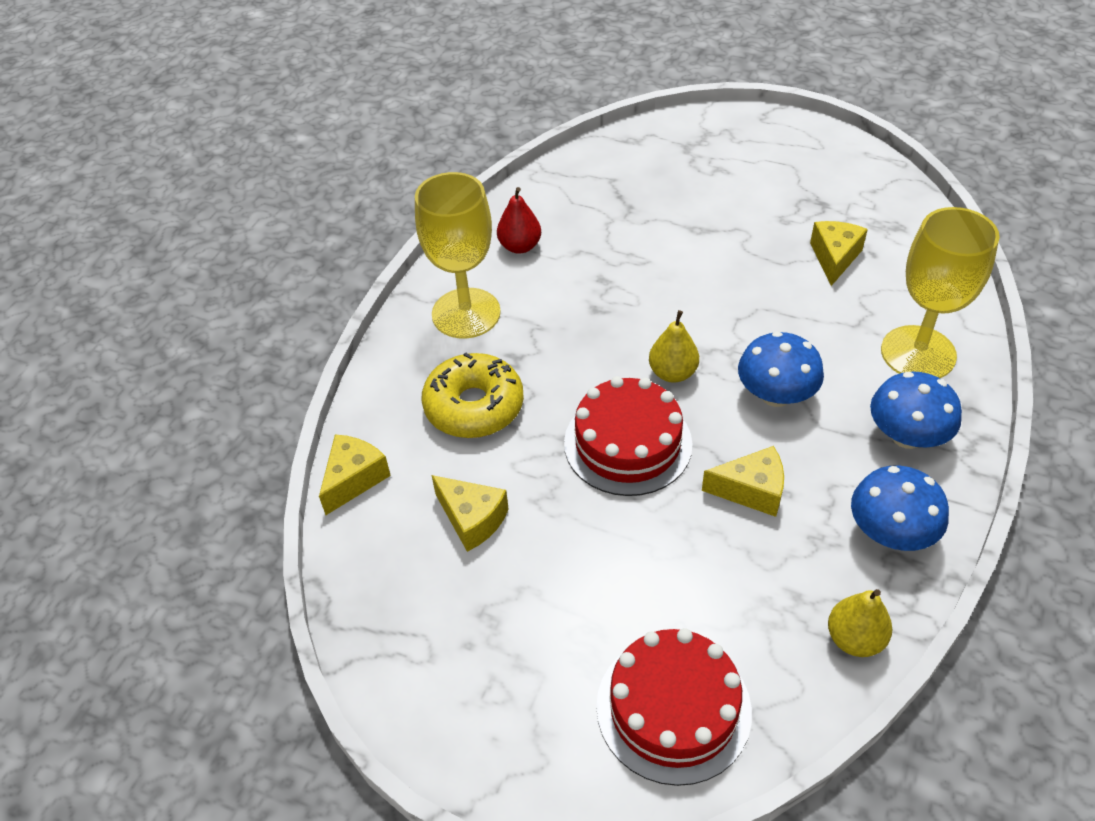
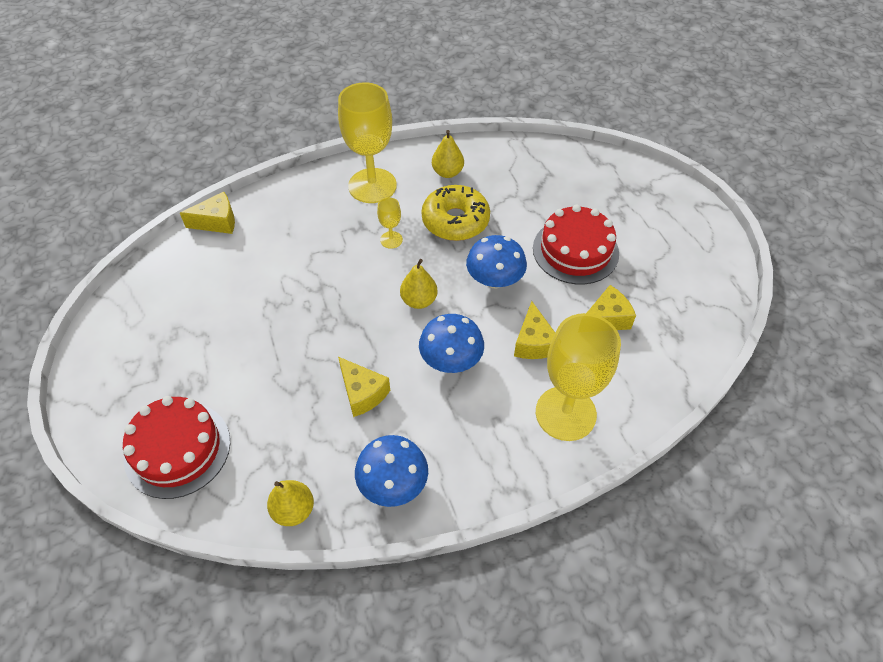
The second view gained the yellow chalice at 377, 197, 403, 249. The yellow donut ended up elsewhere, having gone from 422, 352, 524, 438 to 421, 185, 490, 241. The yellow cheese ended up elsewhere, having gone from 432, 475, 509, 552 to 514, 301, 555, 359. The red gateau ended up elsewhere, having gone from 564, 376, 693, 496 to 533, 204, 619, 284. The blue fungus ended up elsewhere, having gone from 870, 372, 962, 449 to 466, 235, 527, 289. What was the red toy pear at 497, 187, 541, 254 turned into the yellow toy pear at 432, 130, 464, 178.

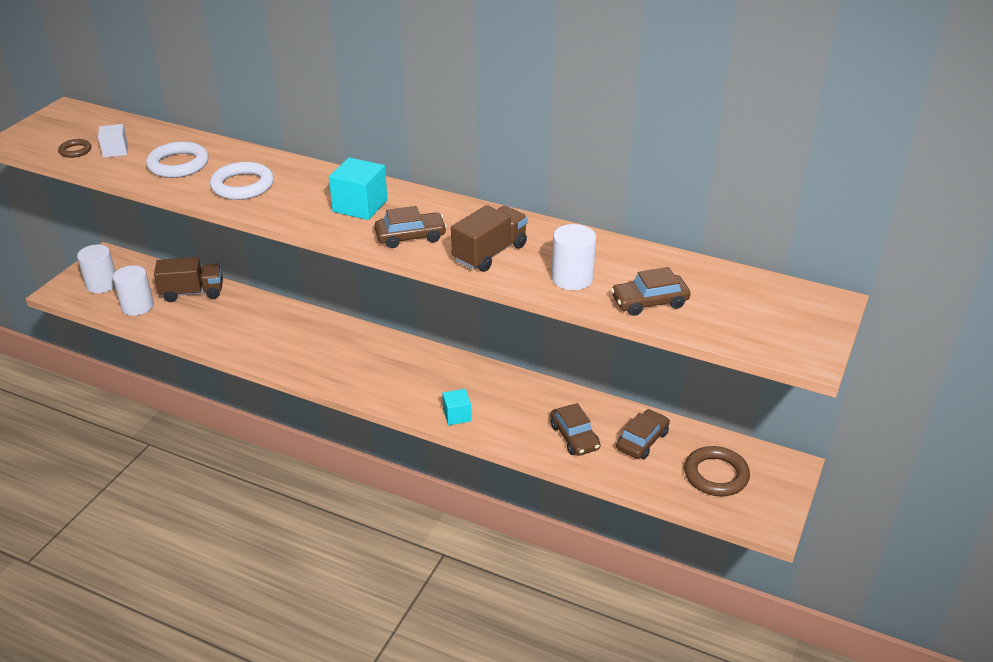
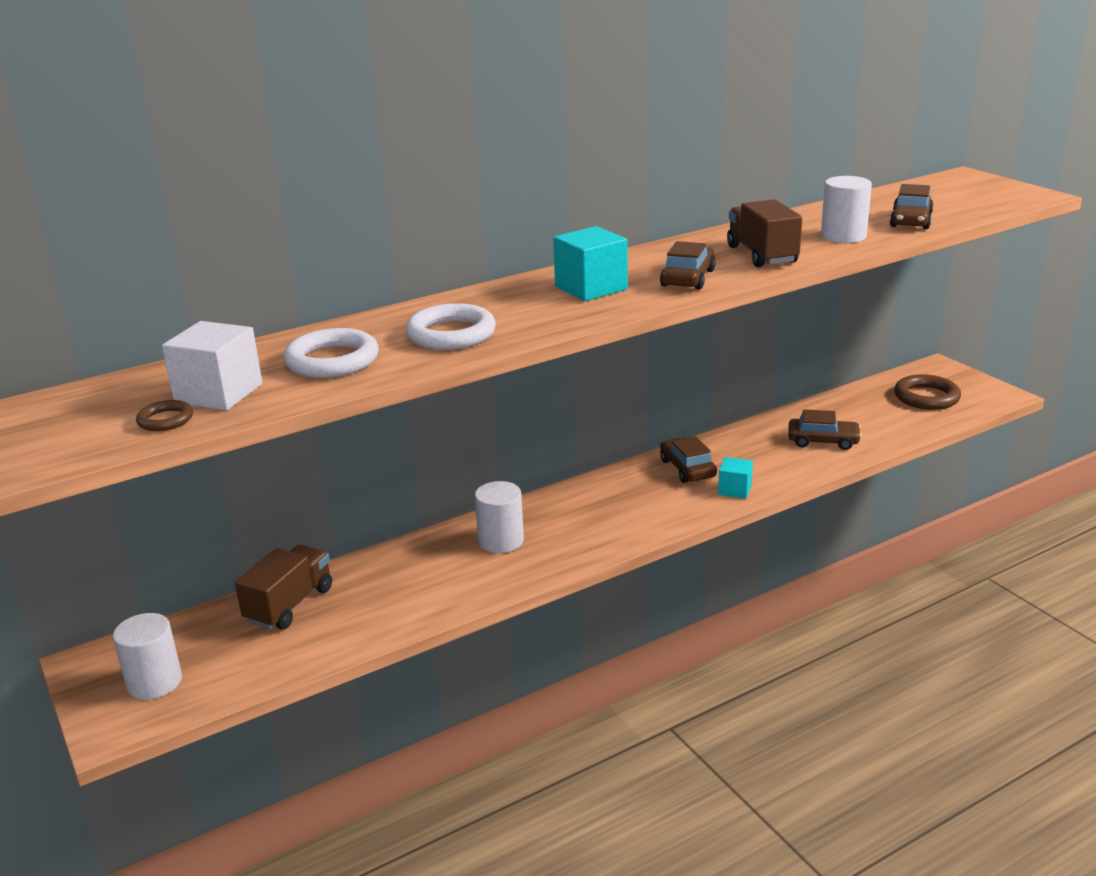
The pure white solid cylinder ended up elsewhere, having gone from 113, 265, 154, 316 to 475, 481, 524, 553. The brown toy car ended up elsewhere, having gone from 616, 409, 670, 459 to 660, 436, 717, 483. The size of the pure white block at 98, 124, 128, 158 changed by a factor of 1.63.

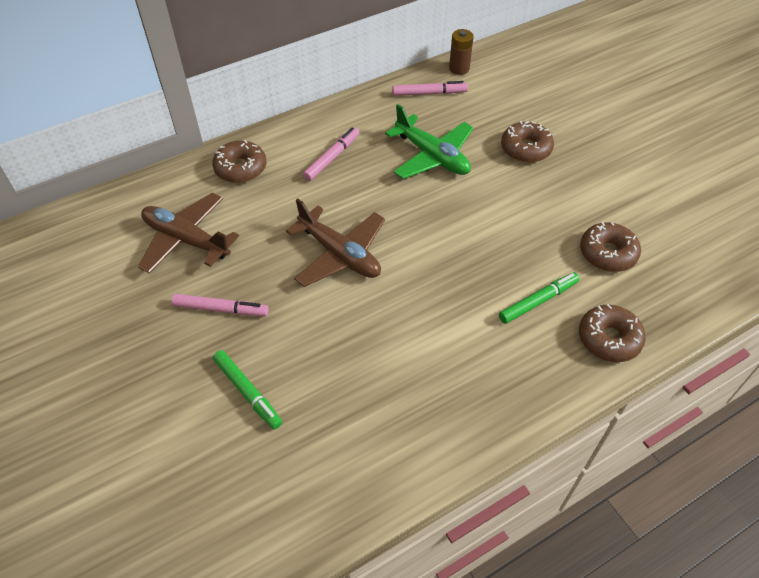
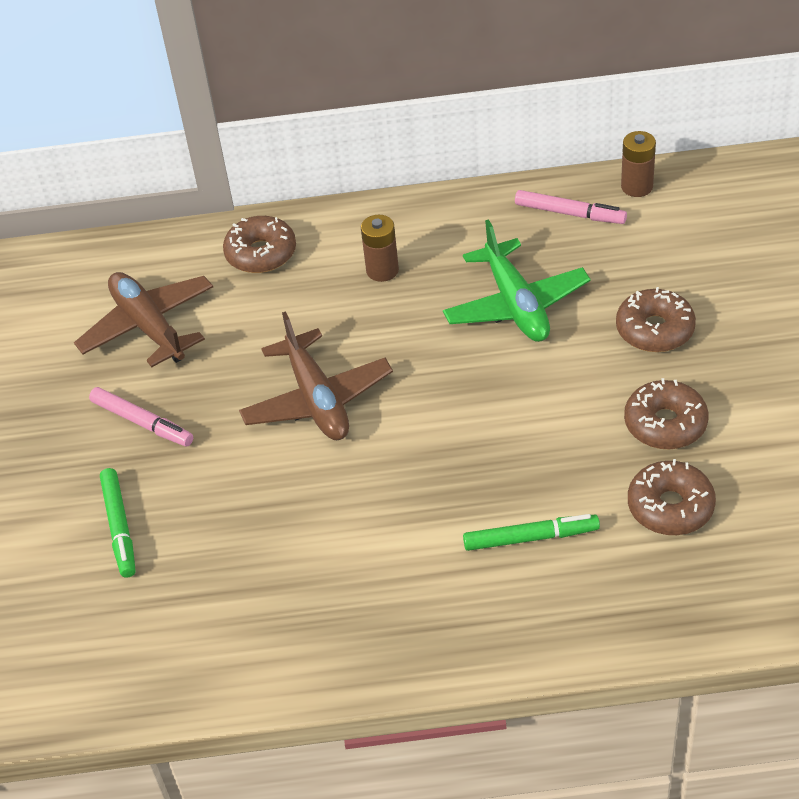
The brown donut ended up elsewhere, having gone from 579, 304, 646, 362 to 624, 378, 709, 449. Where the pink marker stood at 303, 127, 359, 181, the brown battery came to stand at 361, 215, 399, 282.

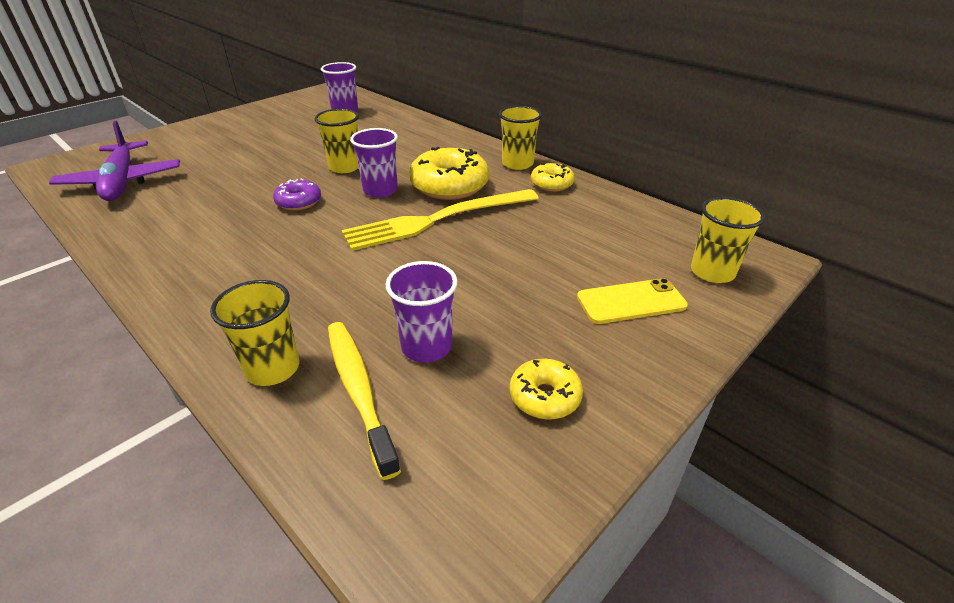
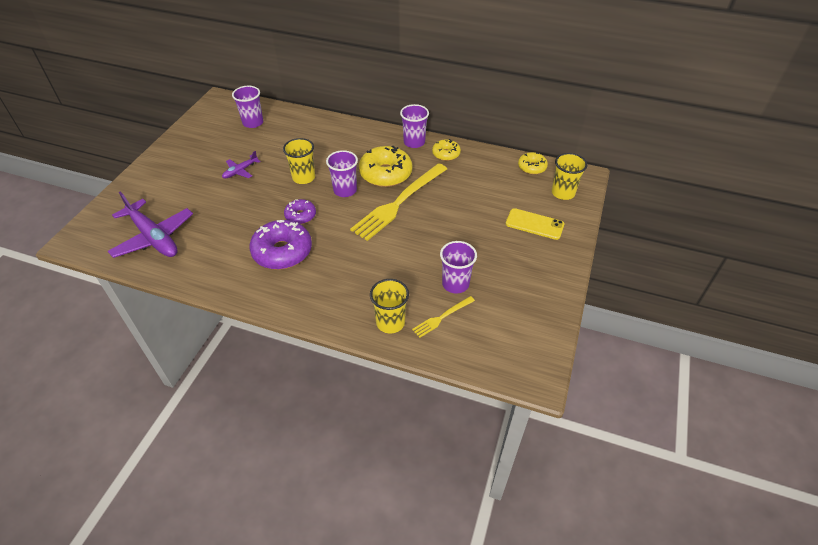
The second view gained the violet aeroplane at 222, 151, 261, 179. The second view gained the violet donut at 250, 220, 312, 270. The yellow donut ended up elsewhere, having gone from 510, 359, 583, 420 to 518, 152, 548, 175. Where the yellow toothbrush stood at 328, 322, 401, 480, the yellow dinner fork came to stand at 412, 296, 475, 338. What was the yellow tumbler at 499, 106, 542, 170 turned into the violet tumbler at 400, 104, 429, 148. The yellow smartphone at 577, 278, 688, 324 ended up facing another way, 60 degrees clockwise from before.

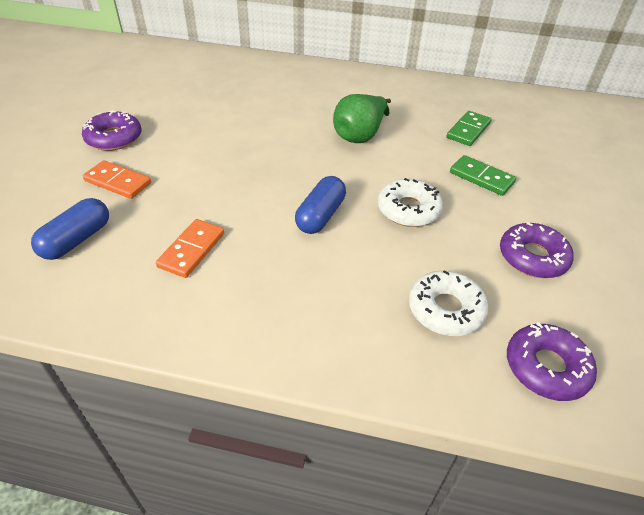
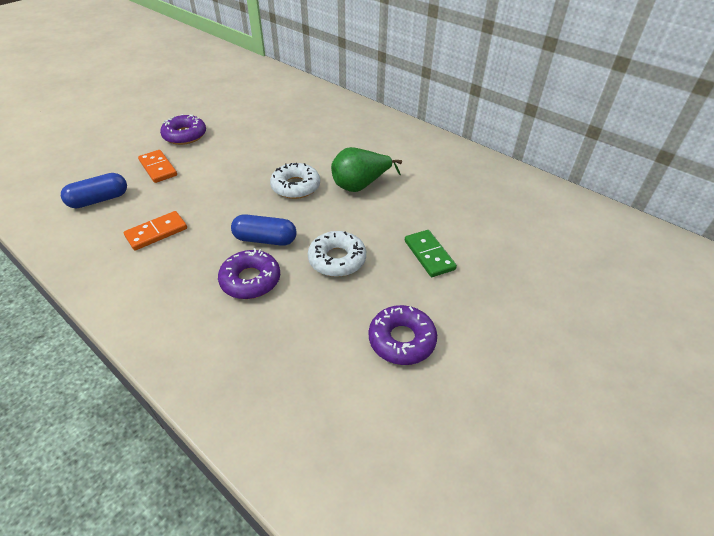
The second view lost the leaf-green domino piece at 447, 111, 491, 146. The pure white donut ended up elsewhere, having gone from 409, 270, 488, 336 to 270, 163, 320, 199. The violet donut ended up elsewhere, having gone from 507, 322, 597, 401 to 218, 248, 280, 299. The blue capsule at 295, 176, 346, 234 ended up facing another way, 45 degrees clockwise from before.

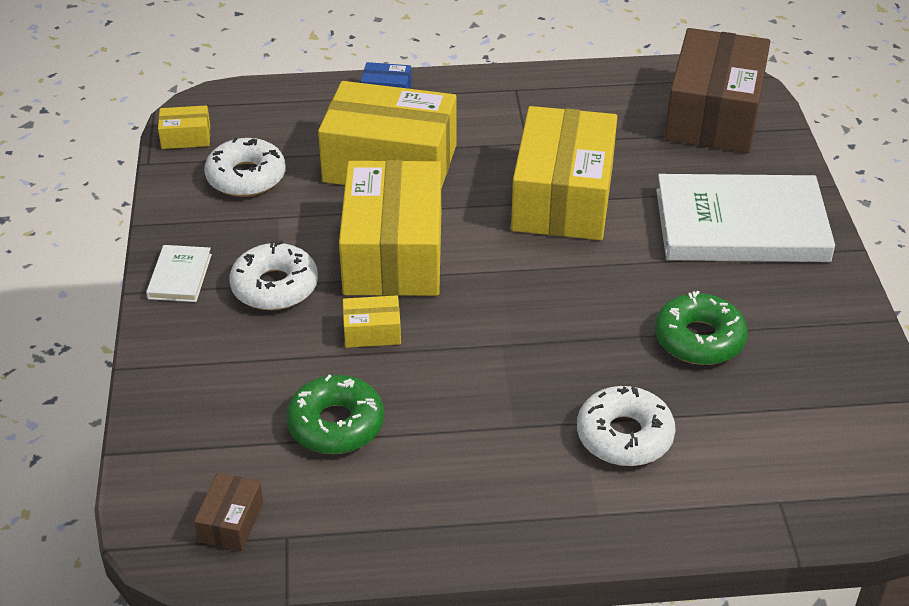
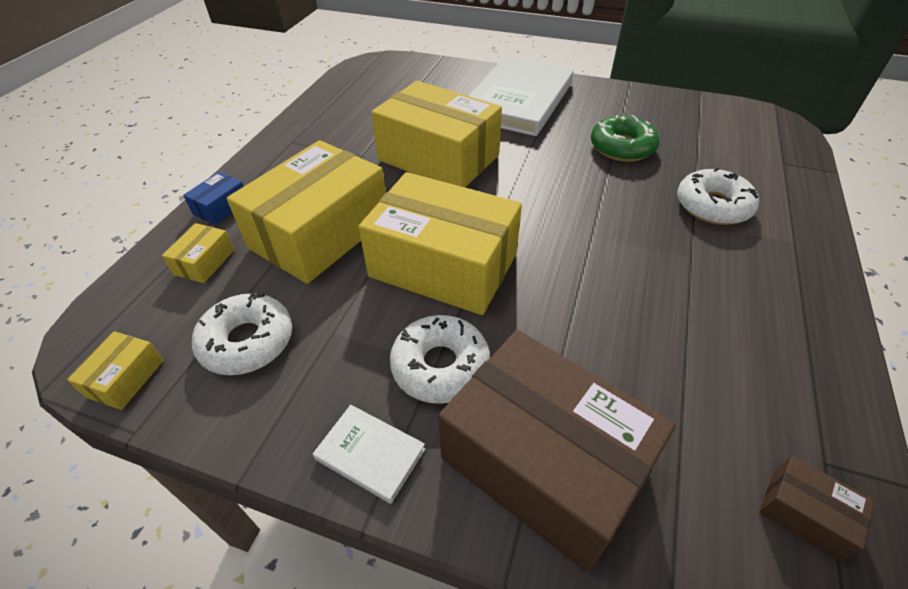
The second view lost the leaf-green donut at 286, 375, 384, 454. The yellow package ended up elsewhere, having gone from 343, 295, 401, 348 to 162, 223, 234, 283. The brown package ended up elsewhere, having gone from 664, 28, 770, 153 to 438, 330, 676, 572.

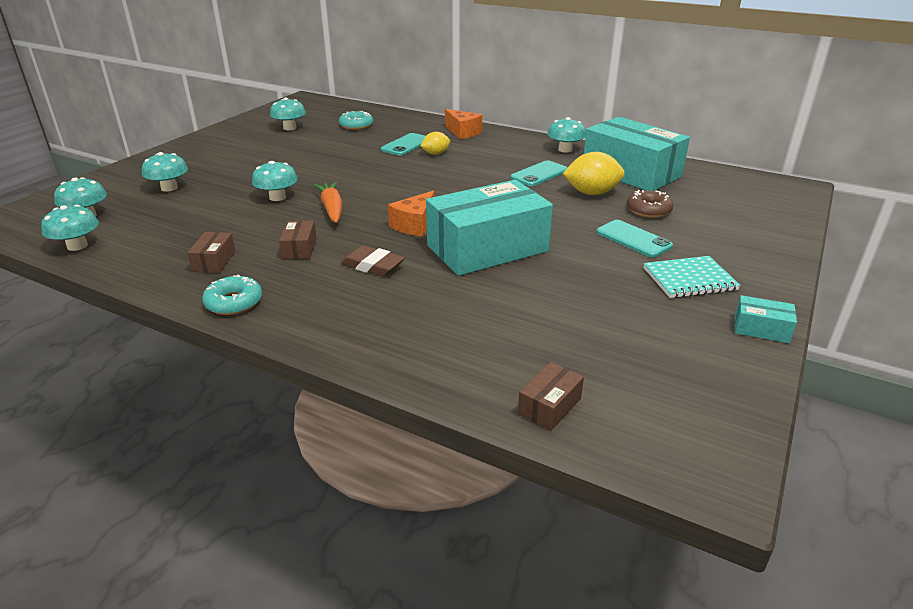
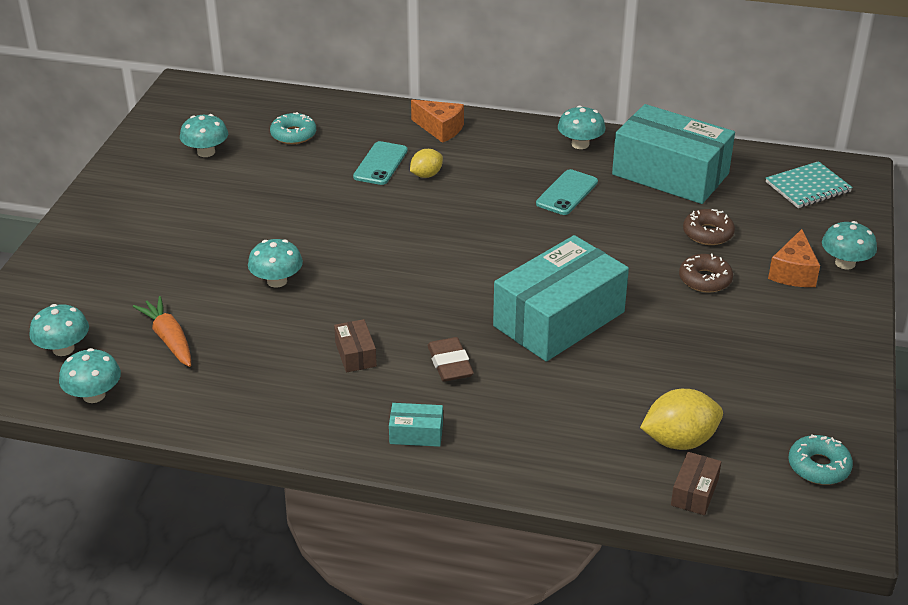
The second view lost the brown package at 187, 232, 236, 273. The aqua fungus ended up elsewhere, having gone from 142, 152, 188, 192 to 822, 221, 877, 270. The aqua donut ended up elsewhere, having gone from 202, 274, 262, 315 to 788, 434, 853, 485. The orange-coloured root vegetable ended up elsewhere, having gone from 314, 182, 342, 223 to 133, 296, 191, 367. The orange-coloured cheese ended up elsewhere, having gone from 388, 191, 434, 237 to 768, 229, 820, 287. The yellow lemon ended up elsewhere, having gone from 563, 152, 625, 195 to 640, 389, 723, 450. The aqua notebook ended up elsewhere, having gone from 643, 256, 741, 298 to 766, 161, 853, 208. The aqua package ended up elsewhere, having gone from 735, 295, 797, 343 to 389, 403, 443, 447. Where the aqua smartphone stood at 596, 220, 673, 257, the brown donut came to stand at 679, 254, 733, 293. The brown eraser at 341, 245, 405, 276 ended up facing another way, 60 degrees clockwise from before.

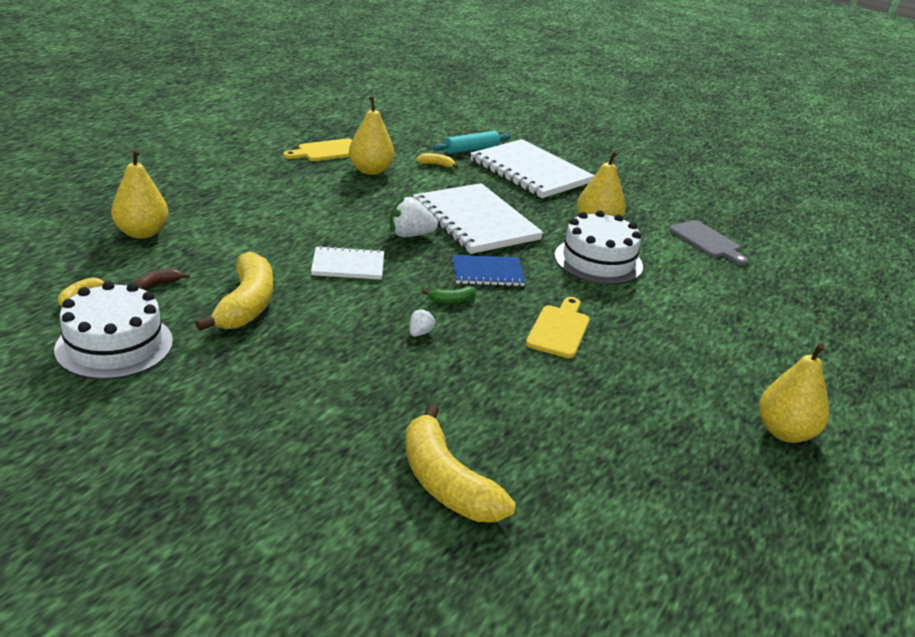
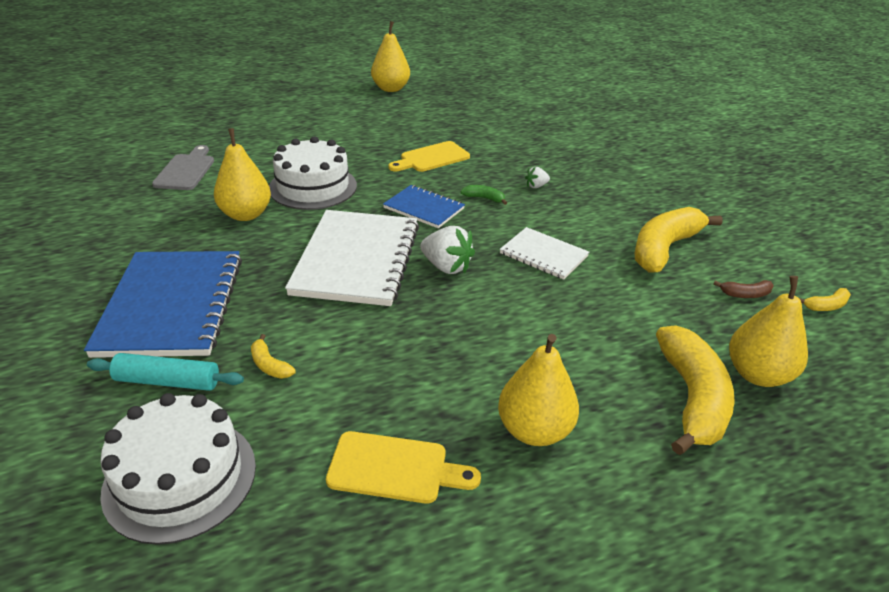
The pure white gateau ended up elsewhere, having gone from 54, 281, 173, 380 to 100, 393, 256, 545. The yellow toy pear ended up elsewhere, having gone from 349, 97, 394, 175 to 498, 334, 579, 446. The yellow banana ended up elsewhere, having gone from 406, 404, 516, 522 to 656, 325, 735, 455. What was the pure white notebook at 470, 139, 595, 198 turned into the blue notebook at 84, 251, 242, 358.

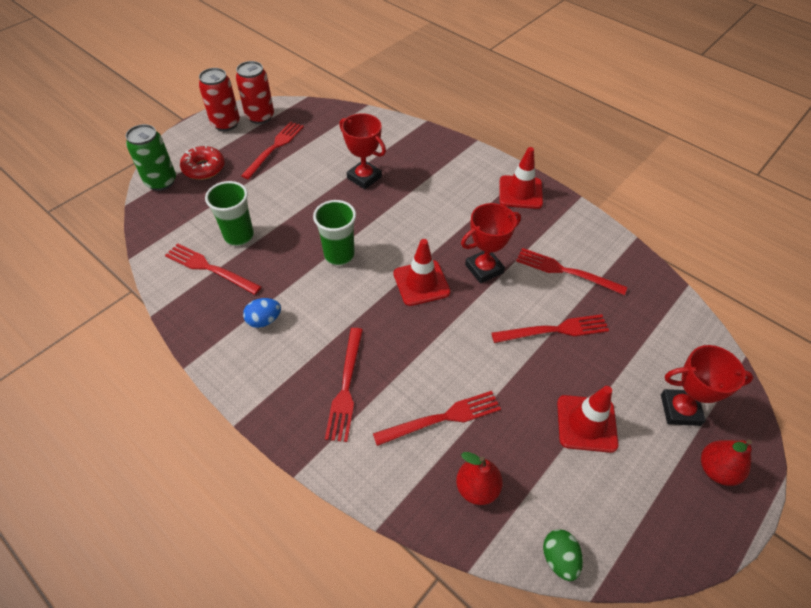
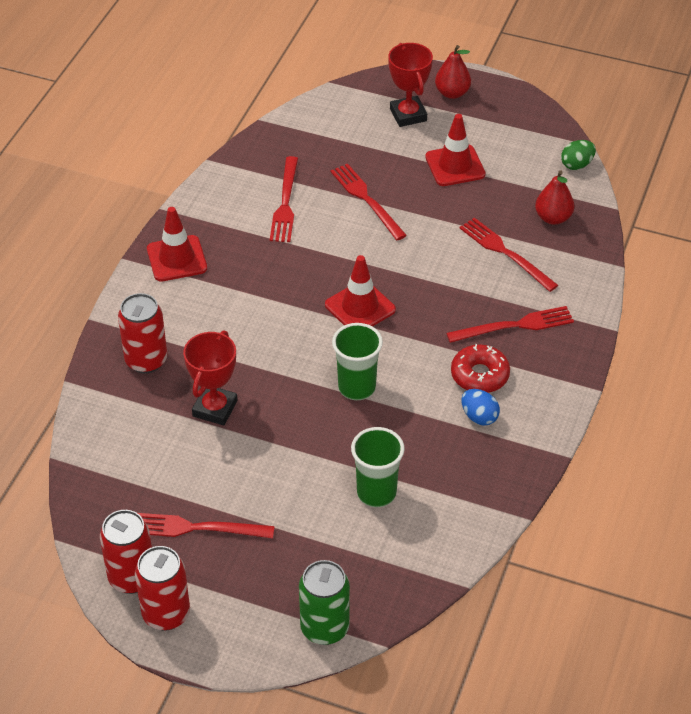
The second view lost the red dinner fork at 165, 243, 262, 295. The second view lost the red award cup at 461, 203, 521, 284. The second view gained the red can at 118, 293, 167, 373. The red donut ended up elsewhere, having gone from 180, 145, 225, 180 to 451, 344, 510, 393.

